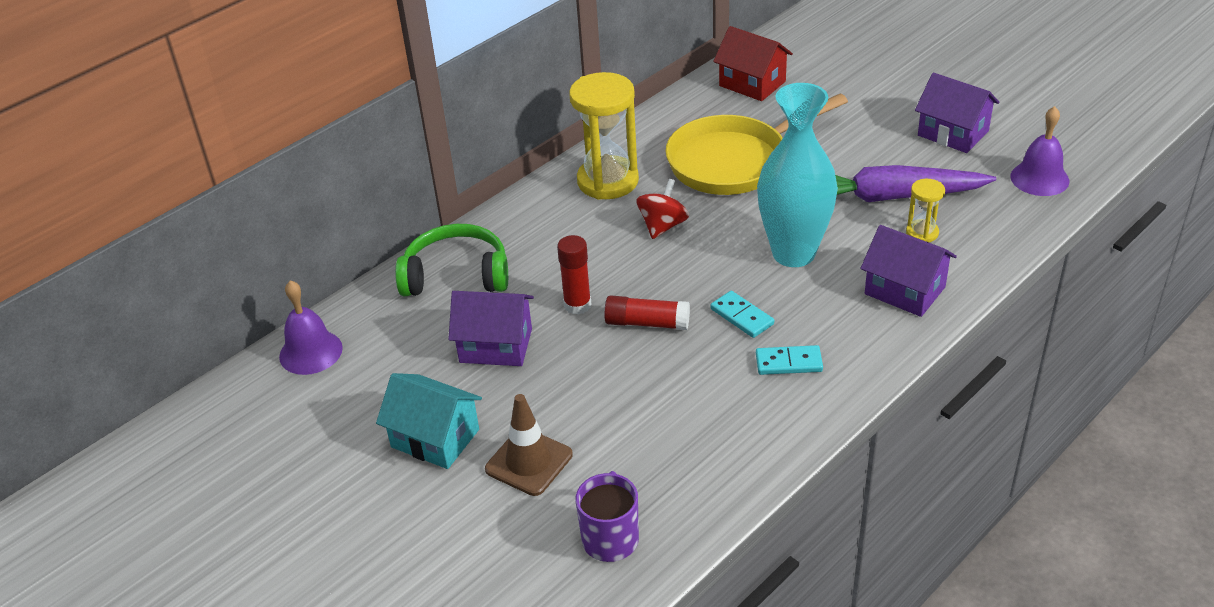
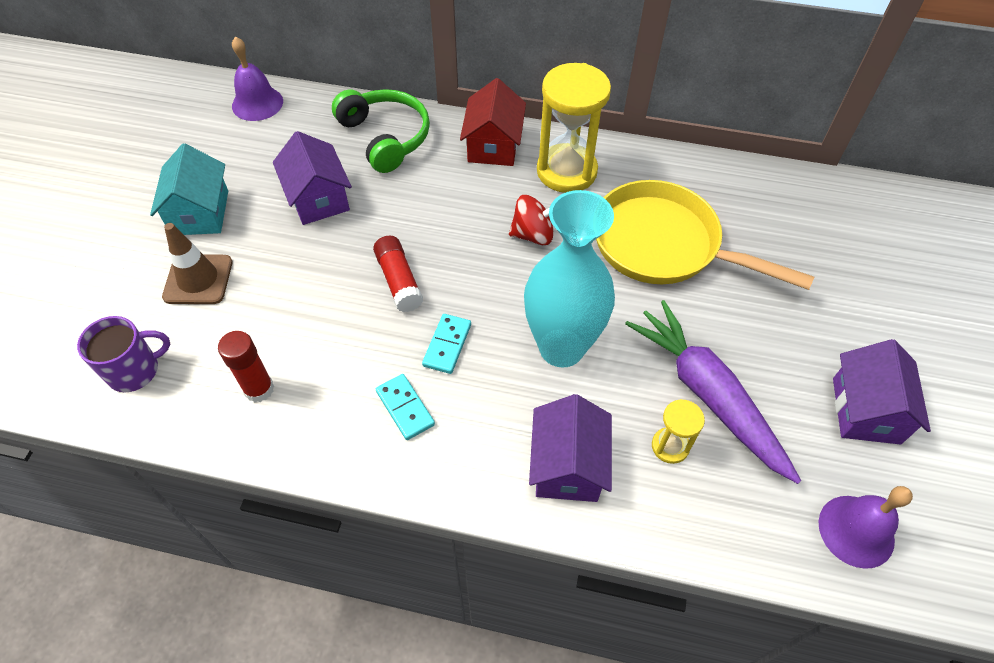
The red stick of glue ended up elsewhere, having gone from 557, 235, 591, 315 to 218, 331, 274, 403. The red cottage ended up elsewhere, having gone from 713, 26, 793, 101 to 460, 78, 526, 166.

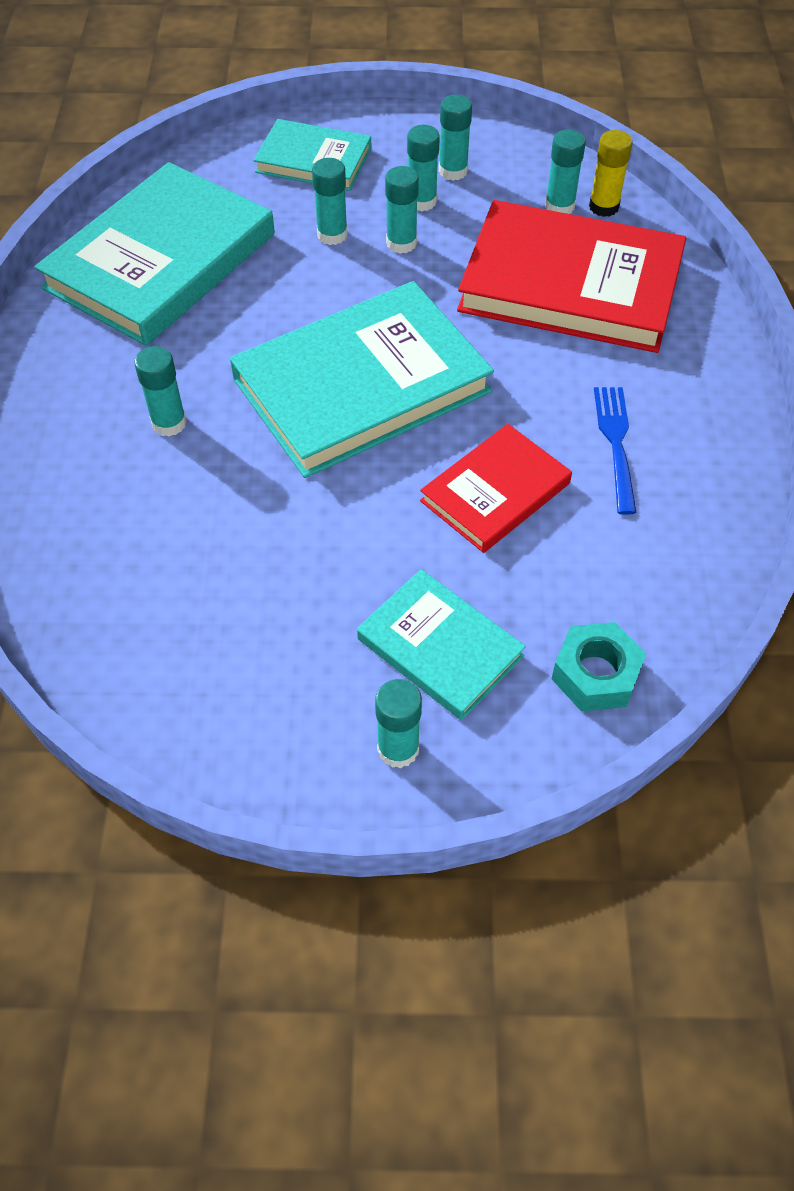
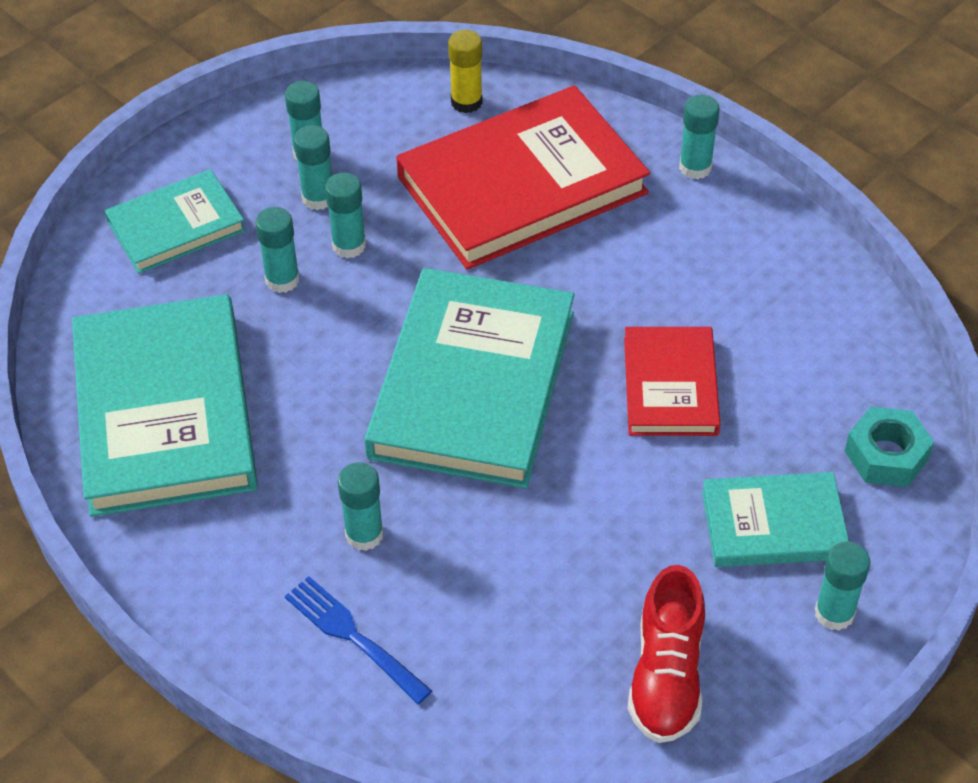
The second view gained the red sneaker at 628, 565, 705, 743. The aqua stick of glue ended up elsewhere, having gone from 545, 129, 586, 214 to 679, 95, 720, 180. The blue dinner fork ended up elsewhere, having gone from 594, 387, 637, 515 to 285, 576, 432, 704.

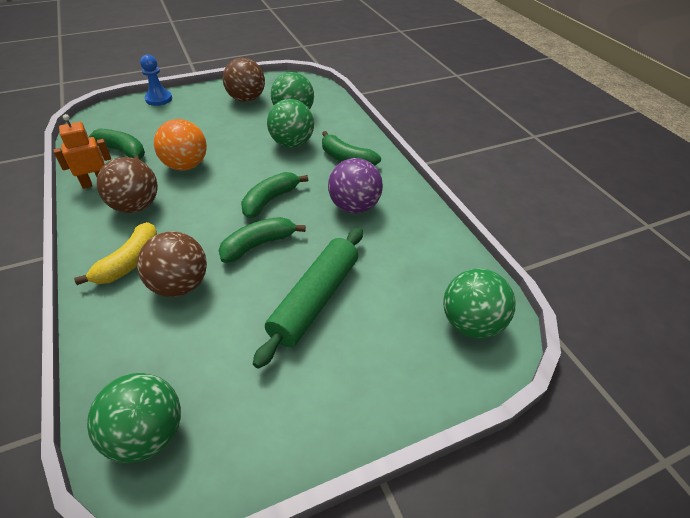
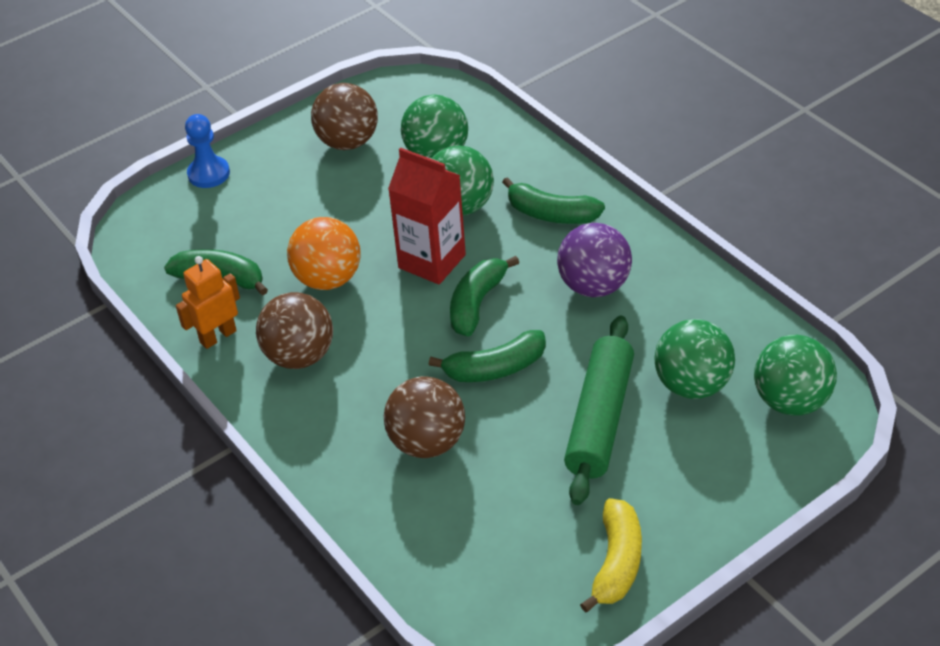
The second view gained the red milk carton at 388, 148, 466, 285. The yellow banana ended up elsewhere, having gone from 74, 222, 157, 285 to 580, 498, 642, 612. The leaf-green play ball ended up elsewhere, having gone from 87, 373, 181, 463 to 654, 319, 735, 399. The leaf-green banana at 218, 217, 306, 263 ended up facing another way, 150 degrees counterclockwise from before.

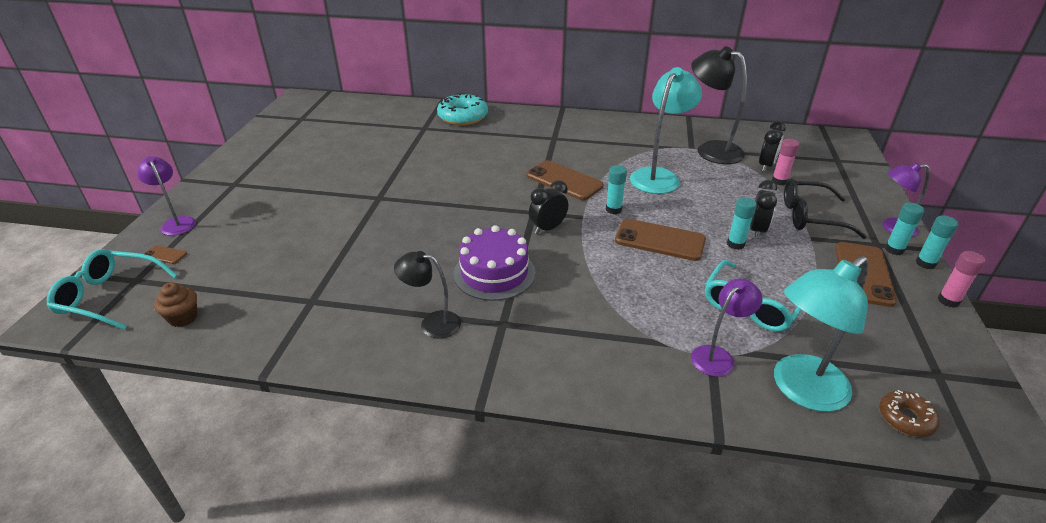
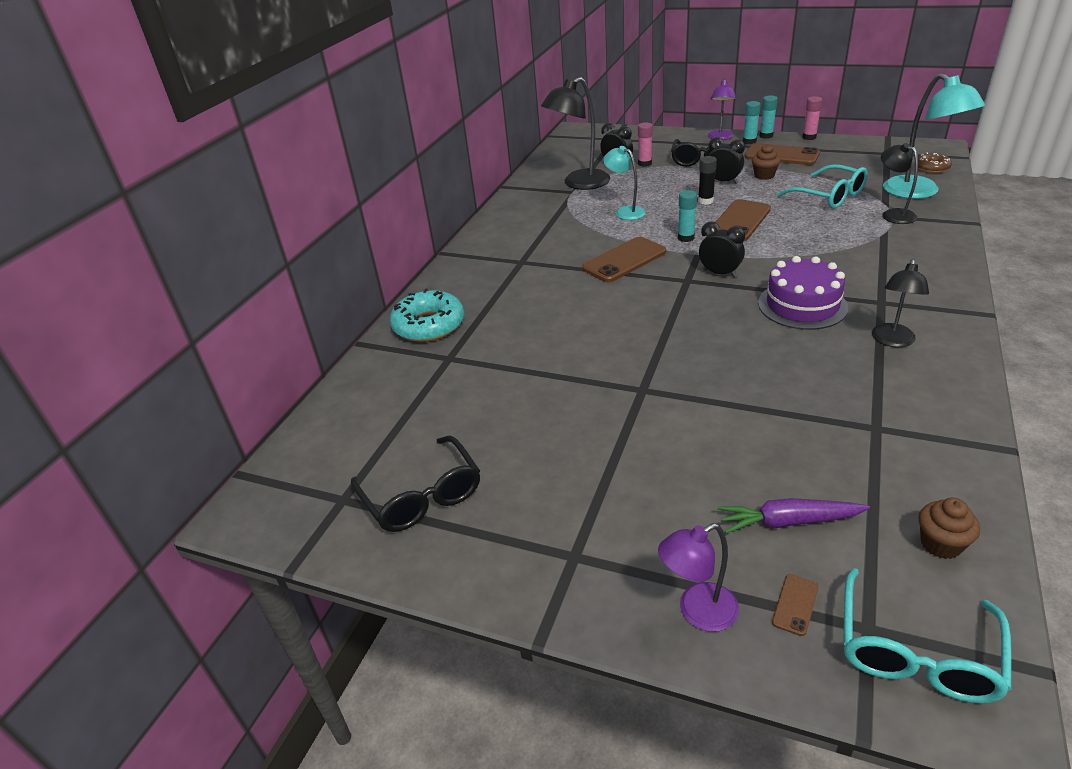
The second view lost the aqua stick of glue at 727, 197, 757, 250. The second view gained the jet-black eyeglasses at 351, 436, 480, 532. The second view gained the jet-black stick of glue at 698, 156, 717, 205. The second view gained the violet root vegetable at 717, 498, 870, 534. The second view gained the brown fairy cake at 752, 144, 781, 180. What was the violet desk lamp at 691, 279, 762, 377 turned into the jet-black desk lamp at 881, 143, 918, 224. The jet-black bedside clock at 529, 180, 568, 234 ended up facing another way, 150 degrees clockwise from before. The size of the aqua desk lamp at 630, 67, 702, 194 changed by a factor of 0.60.

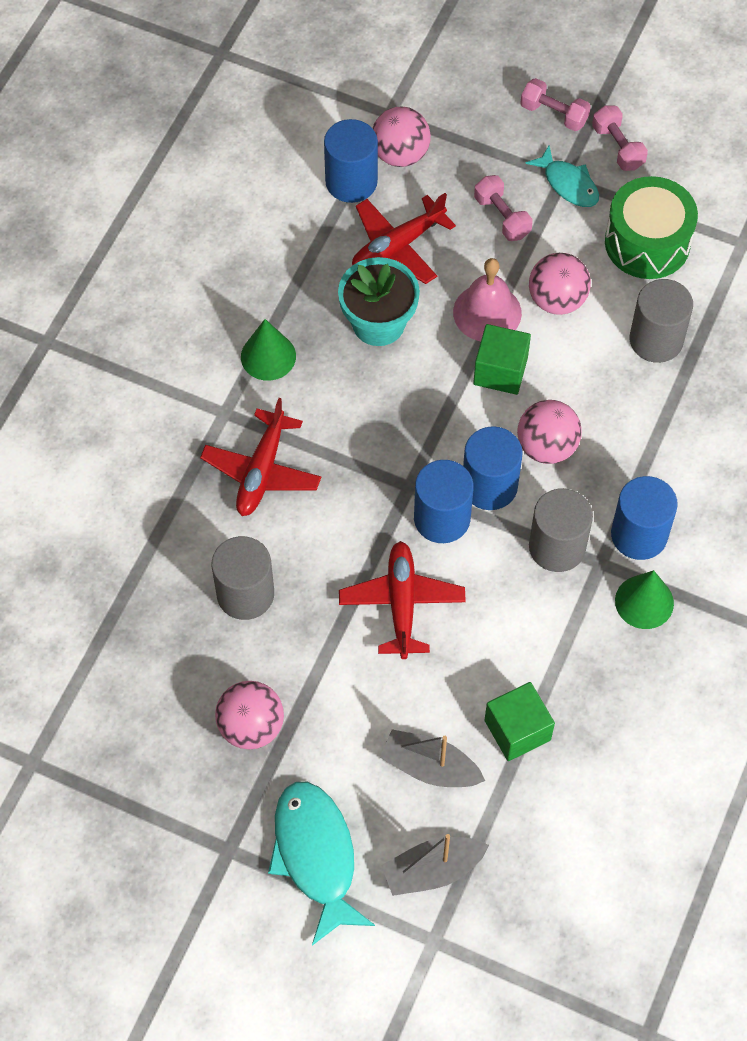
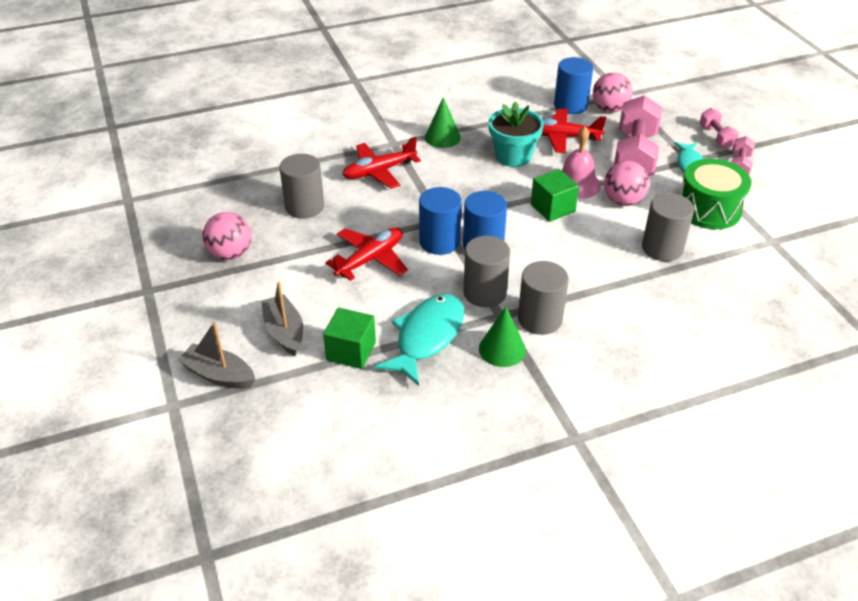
The second view lost the pink play ball at 517, 400, 582, 464. The aqua fish figure ended up elsewhere, having gone from 268, 782, 375, 945 to 374, 294, 464, 386. What was the blue solid cylinder at 611, 476, 678, 560 turned into the gray solid cylinder at 518, 261, 569, 335. The size of the pink dumbbell at 474, 175, 533, 241 changed by a factor of 2.02.

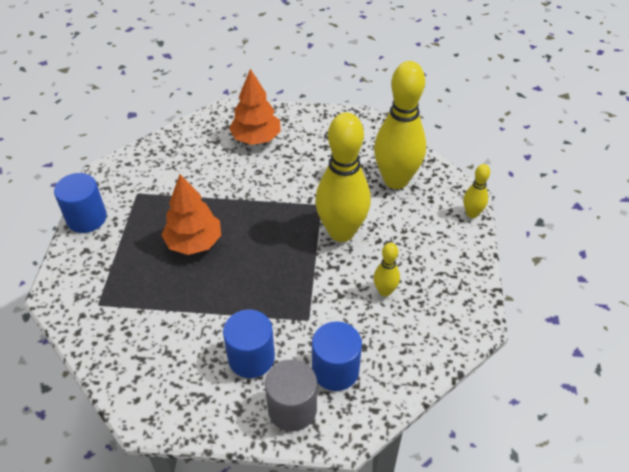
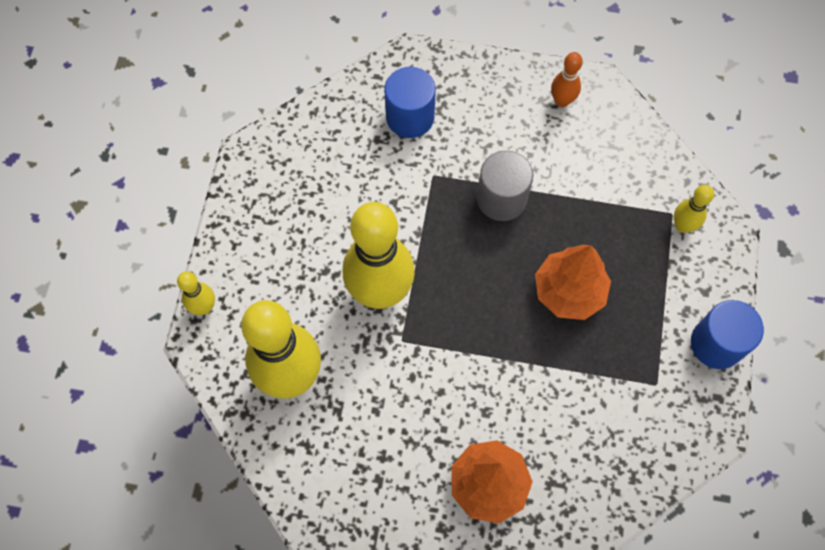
The second view lost the blue solid cylinder at 223, 310, 275, 378. The second view gained the orange-coloured bowling pin at 551, 52, 583, 107. The gray solid cylinder ended up elsewhere, having gone from 265, 360, 317, 431 to 477, 150, 533, 221. The yellow bowling pin ended up elsewhere, having gone from 374, 243, 400, 297 to 674, 185, 714, 233.

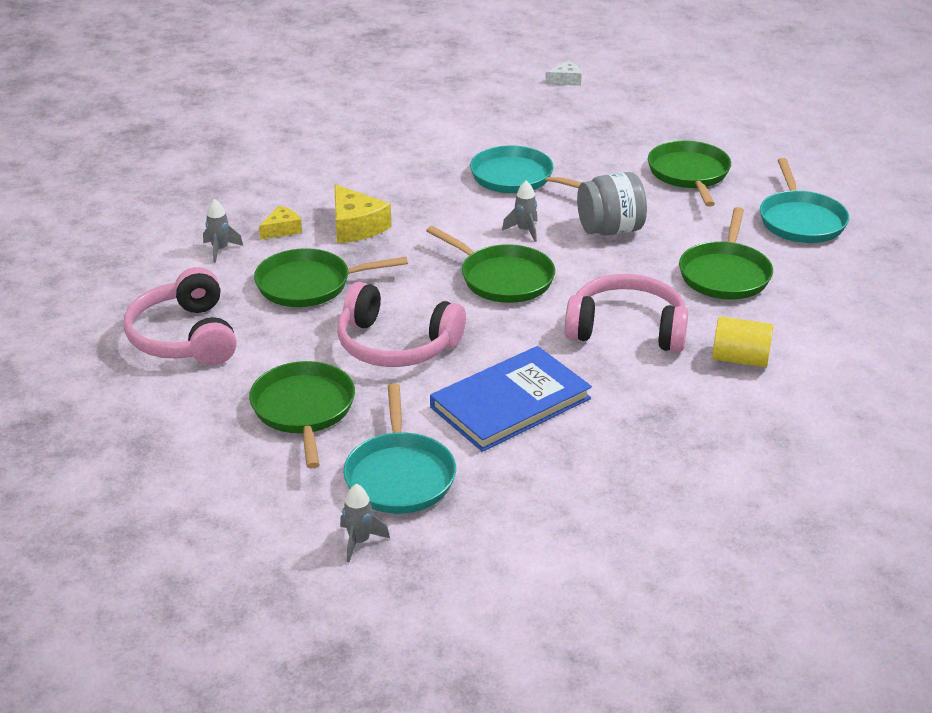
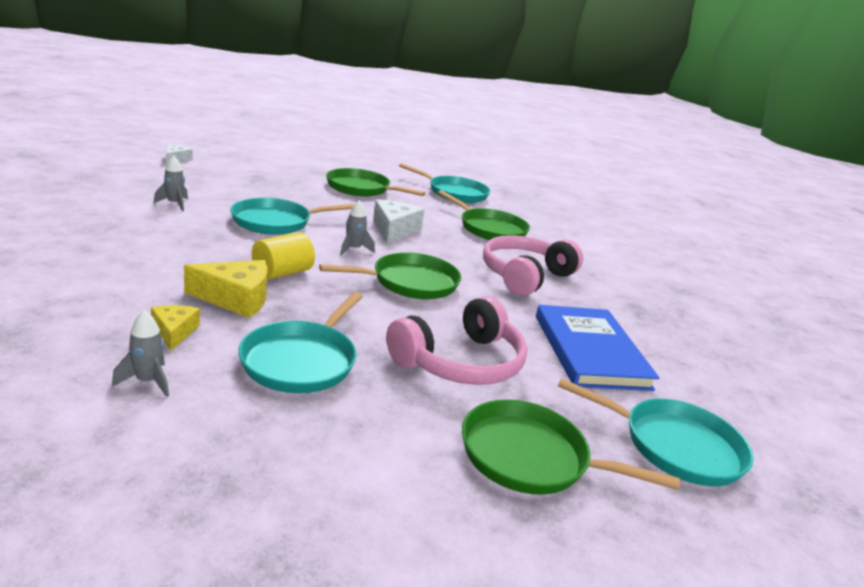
The second view lost the pink headphones at 124, 267, 237, 365. The gray rocket ended up elsewhere, having gone from 340, 484, 390, 562 to 154, 155, 188, 211. The yellow solid cylinder ended up elsewhere, having gone from 712, 316, 774, 367 to 252, 232, 315, 280. Where the gray jar stood at 577, 172, 647, 236, the pure white cheese came to stand at 373, 199, 425, 243. What was the leaf-green pan at 254, 248, 408, 307 turned into the aqua pan at 239, 292, 363, 393.

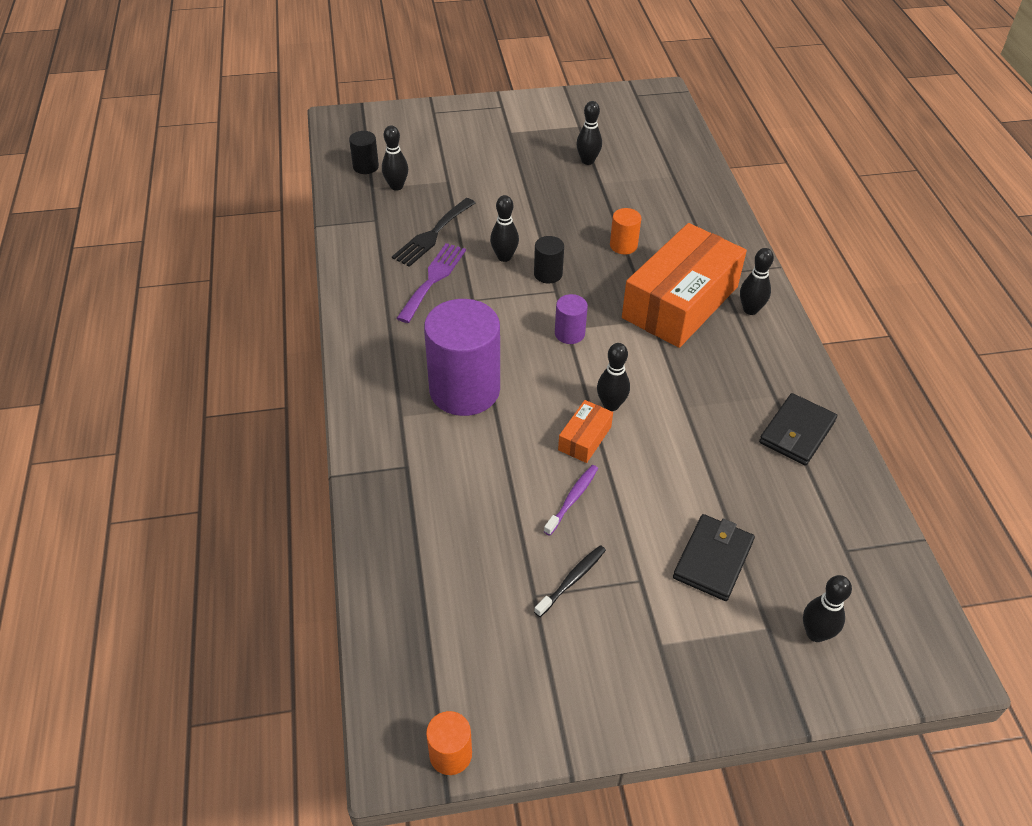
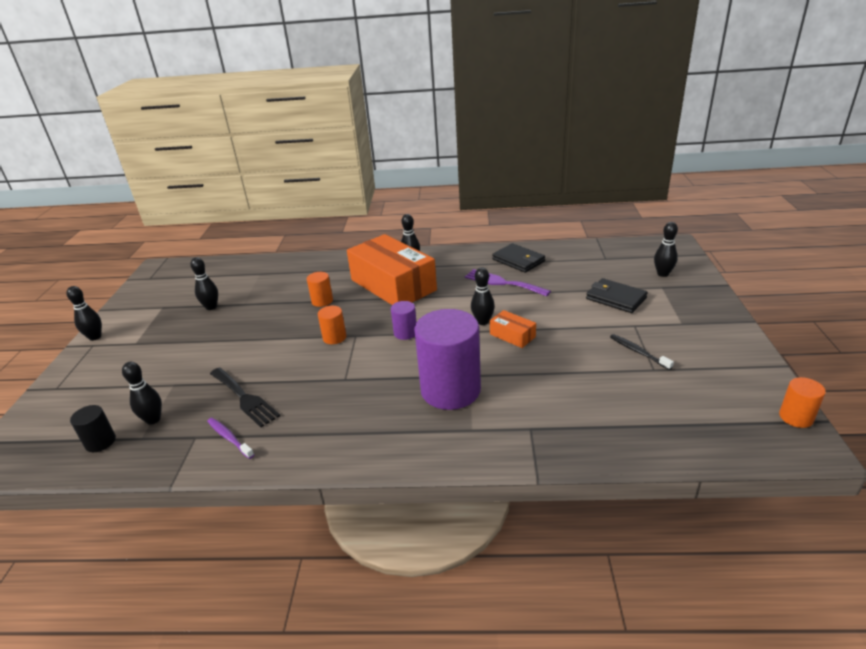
The violet dinner fork ended up elsewhere, having gone from 396, 243, 466, 323 to 465, 269, 551, 297. The jet-black bowling pin ended up elsewhere, having gone from 490, 195, 519, 262 to 66, 286, 102, 341. The violet toothbrush ended up elsewhere, having gone from 544, 465, 598, 536 to 207, 418, 254, 459. What was the jet-black solid cylinder at 534, 236, 564, 284 turned into the orange-coloured solid cylinder at 318, 306, 346, 344.

